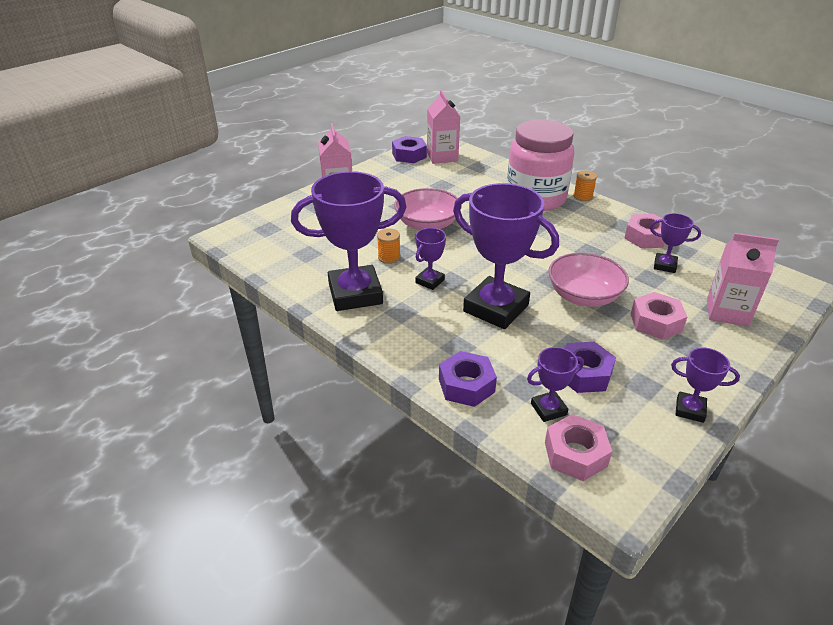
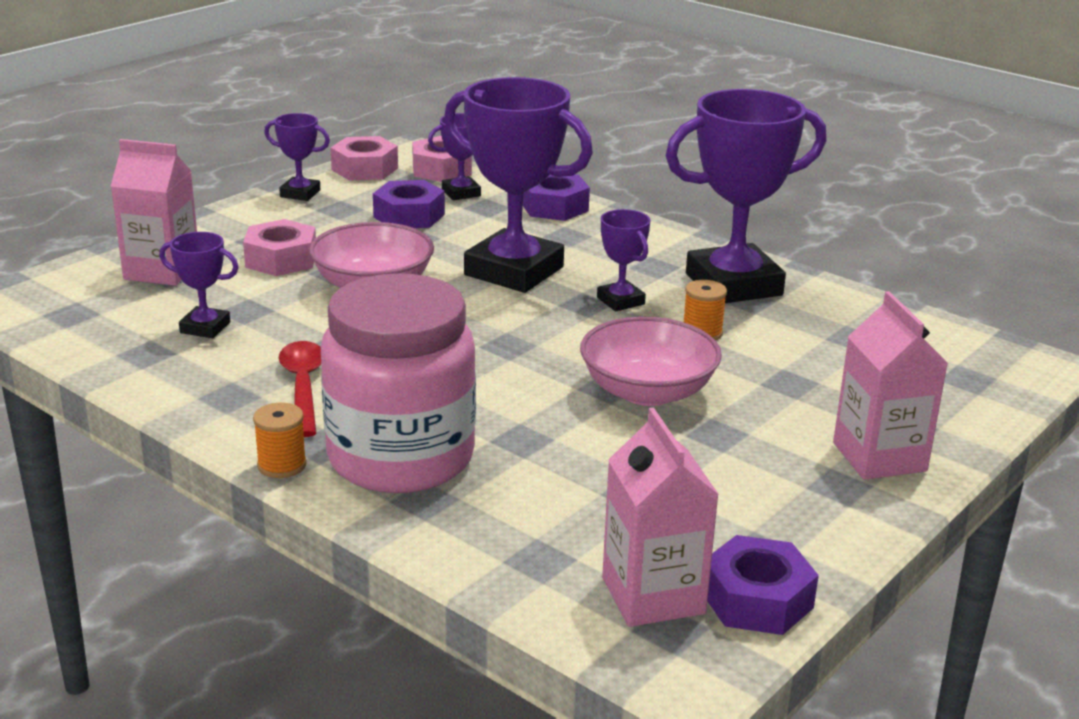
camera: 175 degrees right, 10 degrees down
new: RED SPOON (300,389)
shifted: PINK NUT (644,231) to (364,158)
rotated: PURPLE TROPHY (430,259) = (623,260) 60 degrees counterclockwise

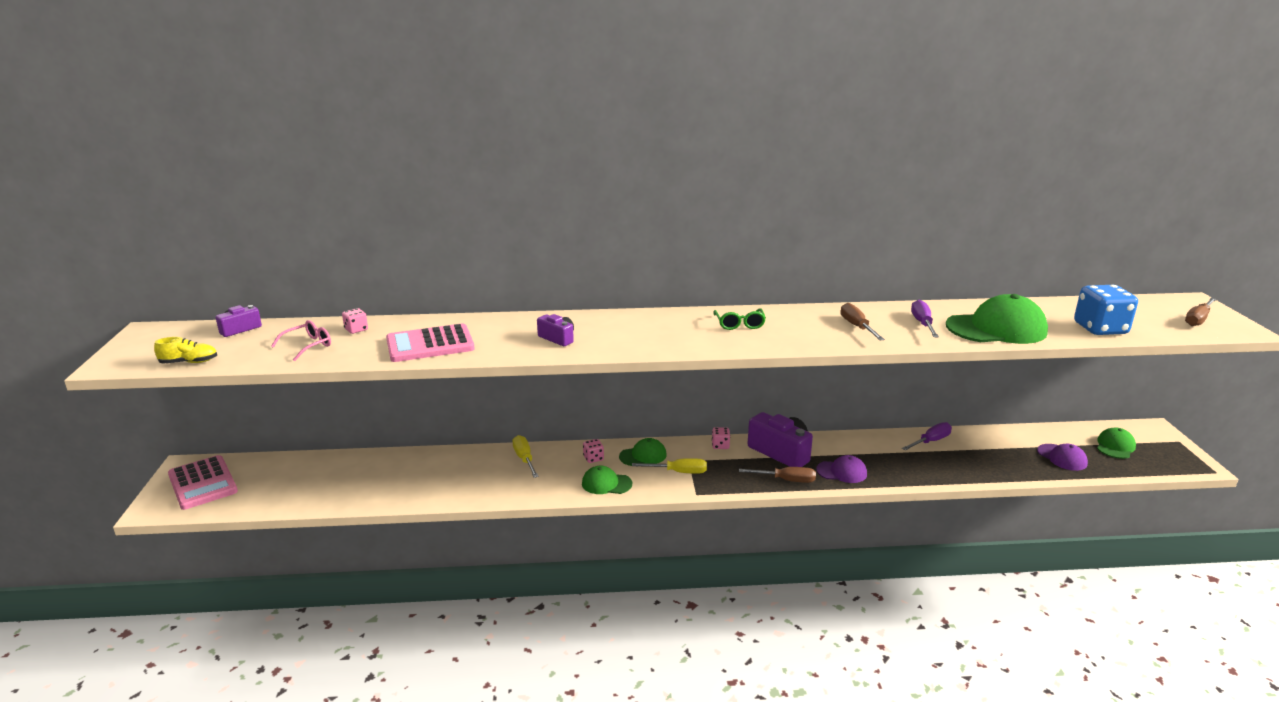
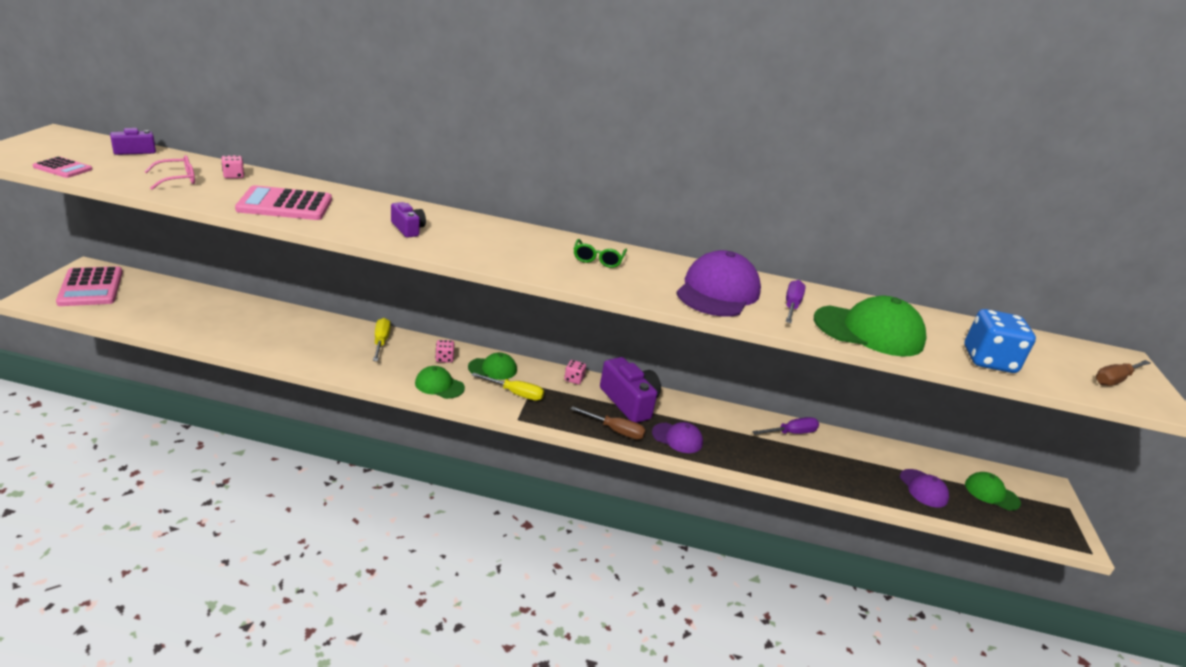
camera: 10 degrees right, 5 degrees up
swapped: YELLOW SHOE (185,350) to PINK CALCULATOR (63,167); BROWN SCREWDRIVER (863,321) to PURPLE CAP (718,283)
rotated: GREEN CAP (1116,443) = (993,491) 105 degrees counterclockwise

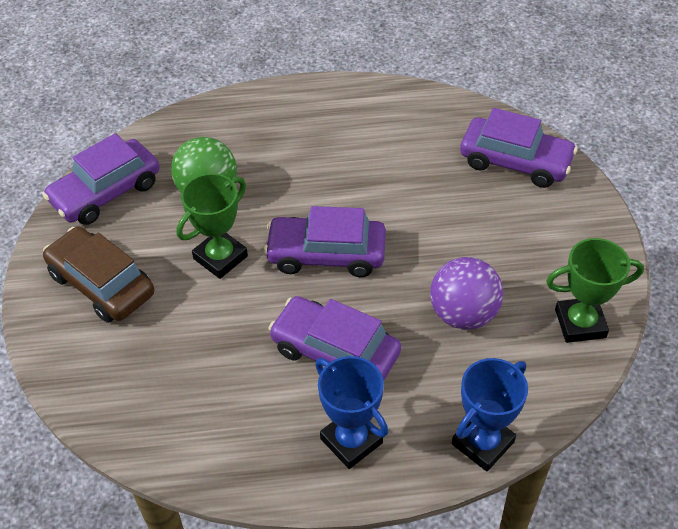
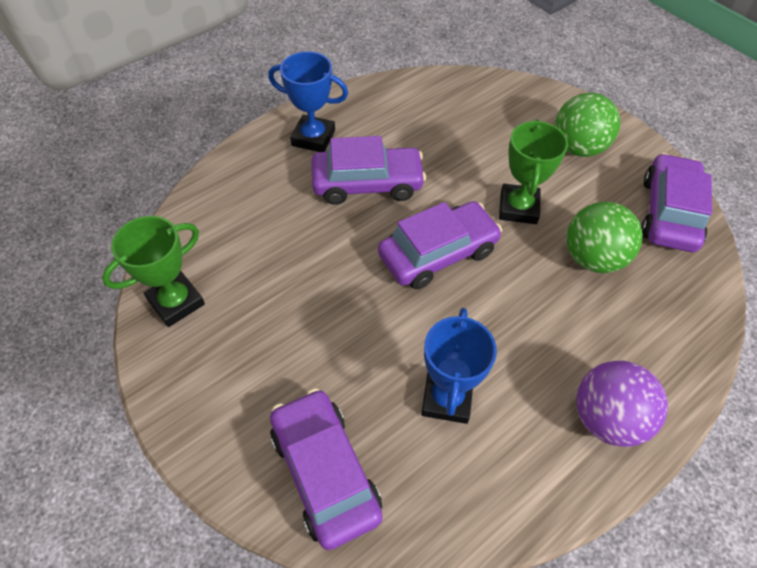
camera: 145 degrees right, 5 degrees up
shifted: PURPLE BALL (467,293) to (622,404); BLUE TROPHY (490,414) to (459,366)
swapped: BROWN CAR (98,274) to GREEN BALL (587,125)
rotated: PURPLE CAR (518,148) = (326,469) 75 degrees clockwise

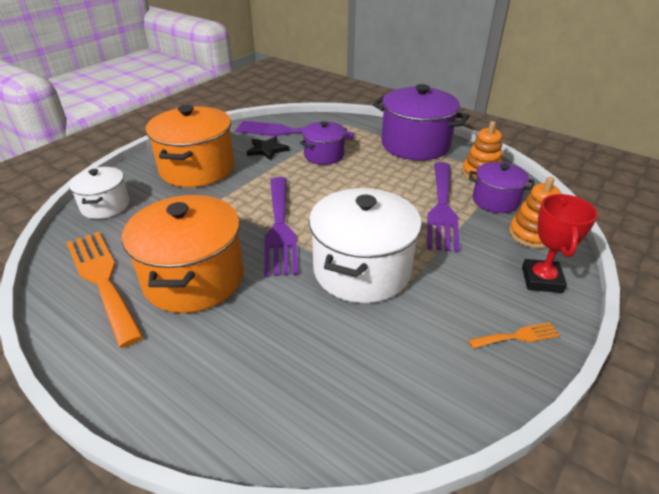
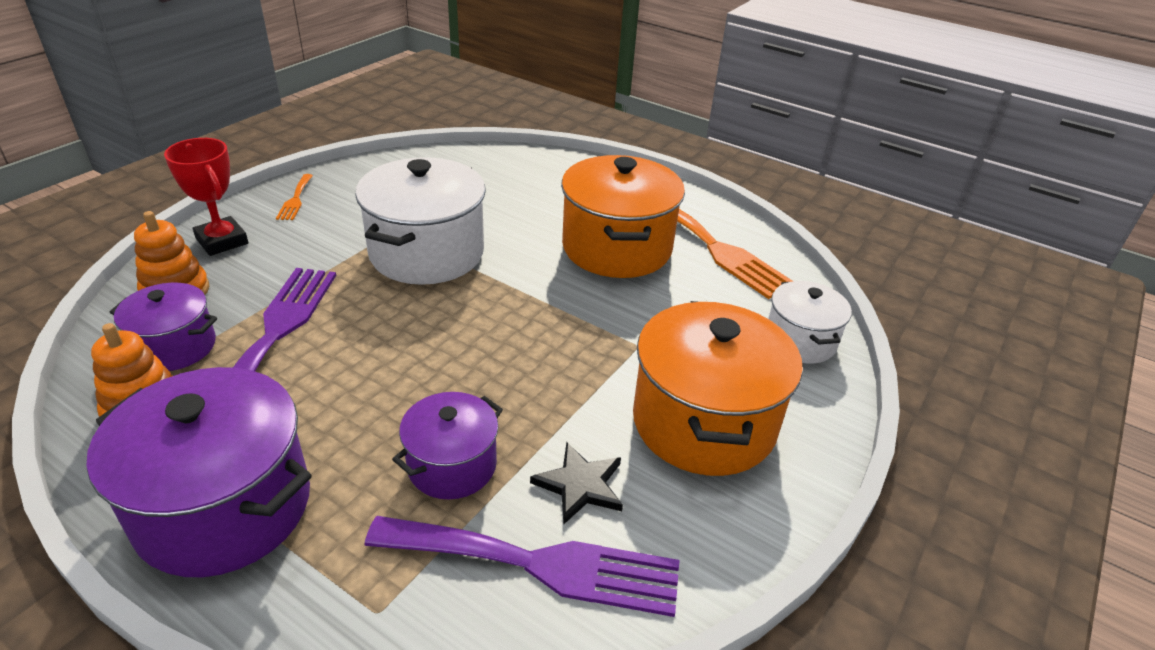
camera: 175 degrees right, 0 degrees up
gone: PURPLE FORK (281,227)
rotated: ORANGE FORK (514,335) = (294,197) 75 degrees counterclockwise; RED TROPHY (560,243) = (206,197) 45 degrees counterclockwise

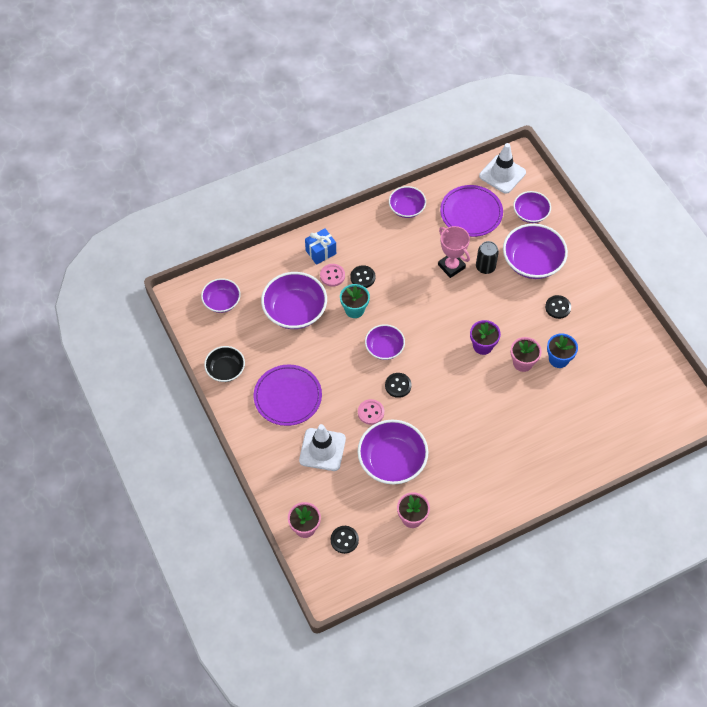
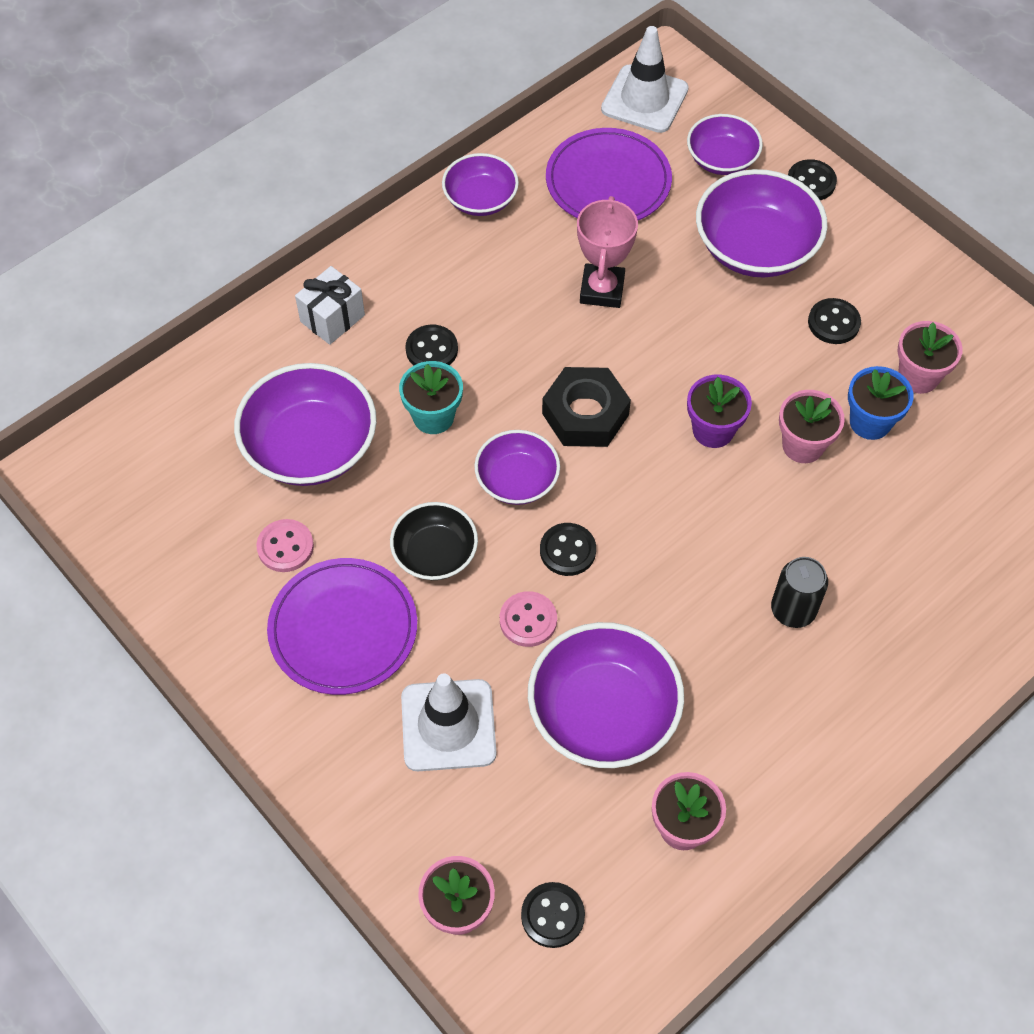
camera: 15 degrees left, 0 degrees up
gone: PURPLE BOWL (221,295)
new: BLACK NUT (586,407); BLACK BUTTON (812,179); PINK FLOWER POT (930,357)
shifted: BLACK BOWL (224,364) to (434,541); PINK BUTTON (332,275) to (285,545); BLACK CAN (487,257) to (799,592)
repainted: BLUE GIFT (320,246) to WHITE GIFT (330,305)
rotated: PINK TROPHY (454,252) = (607,252) 60 degrees clockwise

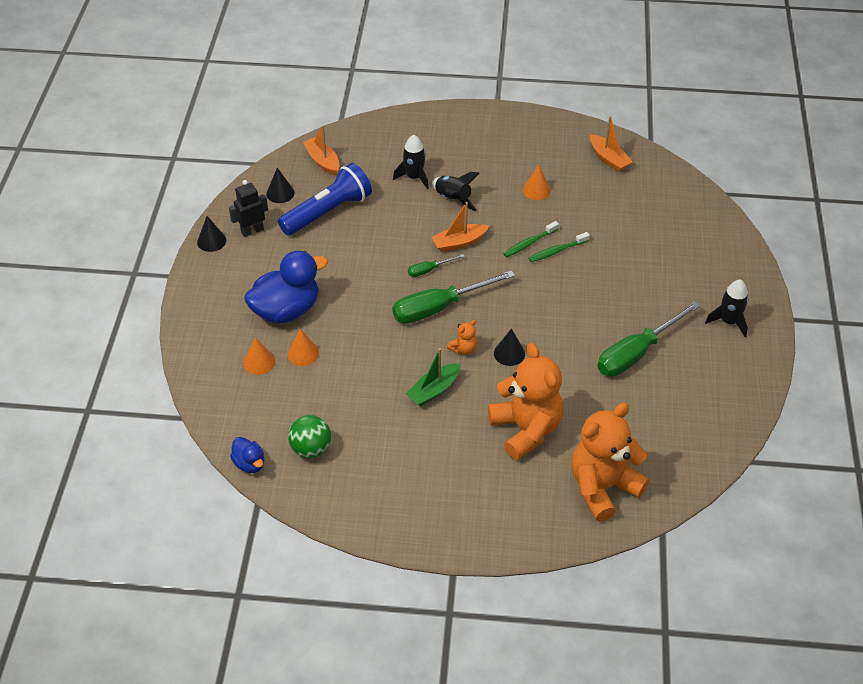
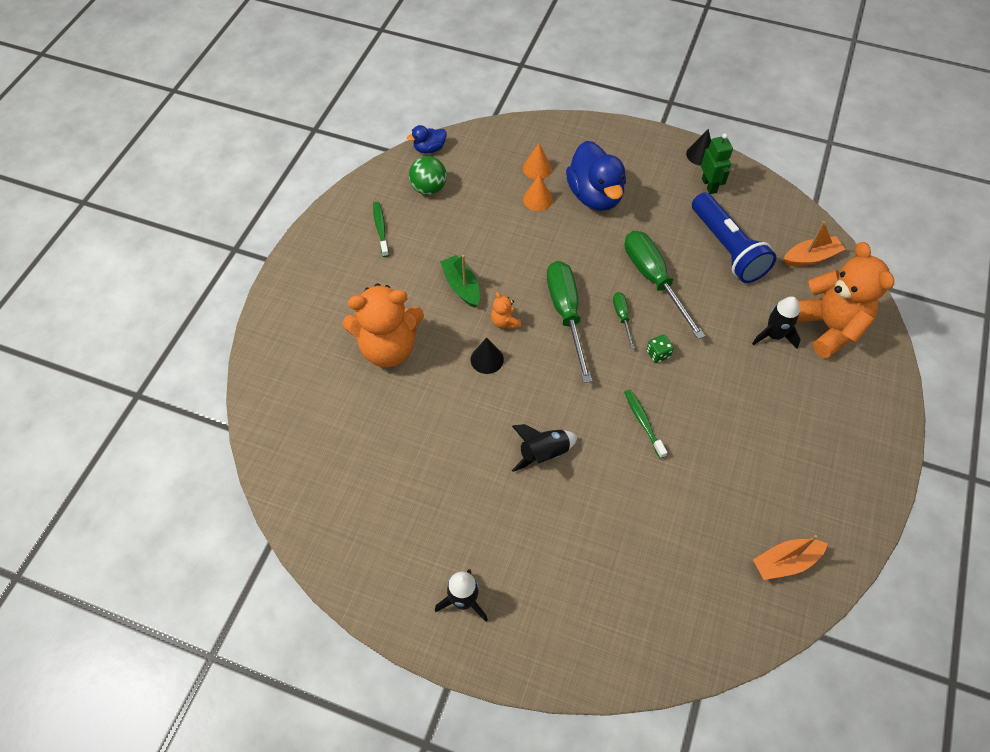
camera: 105 degrees right, 10 degrees up
gone: BLACK CONE (280,185); ORANGE CONE (537,182)
shifted: BLACK ROCKET (455,192) to (545,448); GREEN TOOTHBRUSH (559,247) to (381,229); ORANGE TEDDY BEAR (610,462) to (845,300); GREEN SCREWDRIVER (648,339) to (665,285)
swapped: ORANGE BOAT (460,227) to GREEN DICE (660,348)
repainted: BLACK ROBOT (248,208) to GREEN ROBOT (717,163)

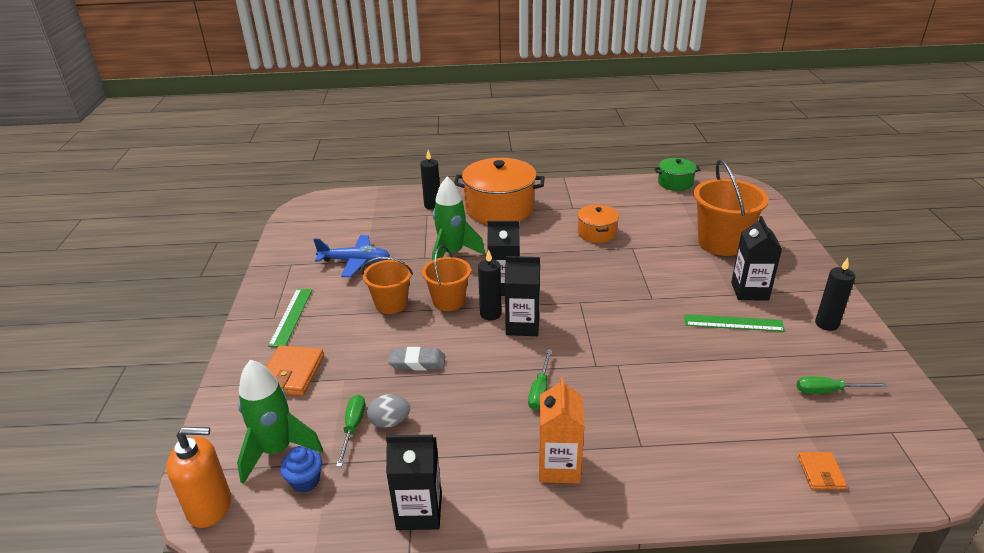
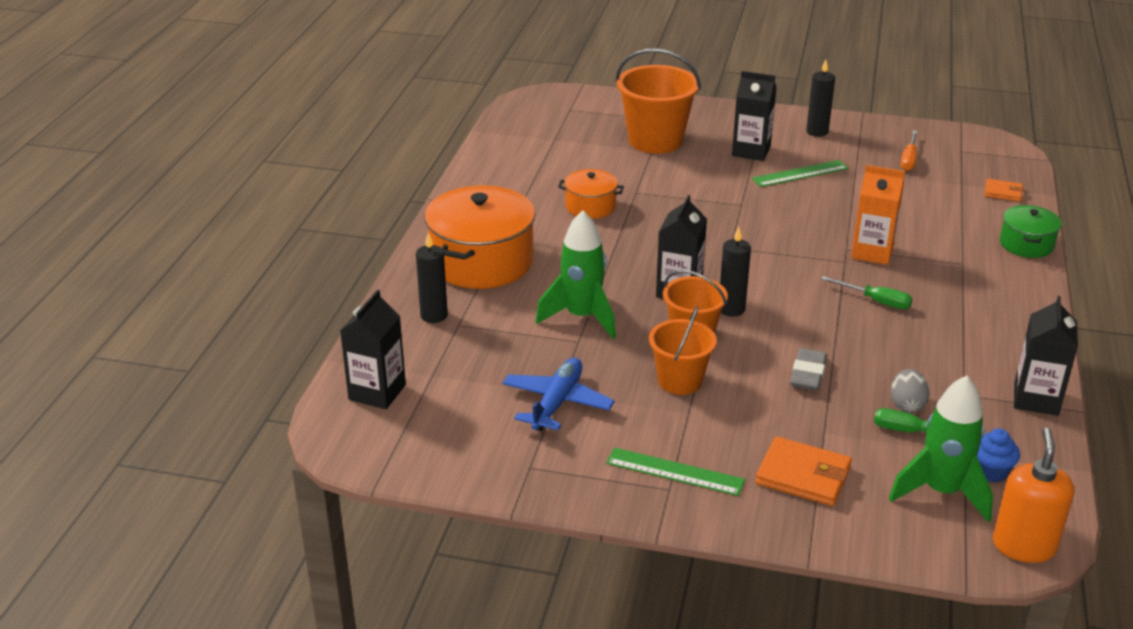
camera: 75 degrees left, 0 degrees up
shifted: BLACK CARTON (522,296) to (373,349); ORANGE CARTON (562,430) to (878,215); GREEN POT (677,174) to (1031,231)
repainted: GREEN SCREWDRIVER (842,385) to ORANGE SCREWDRIVER (909,151)
rotated: GREEN RULER (734,323) = (800,173) 45 degrees clockwise

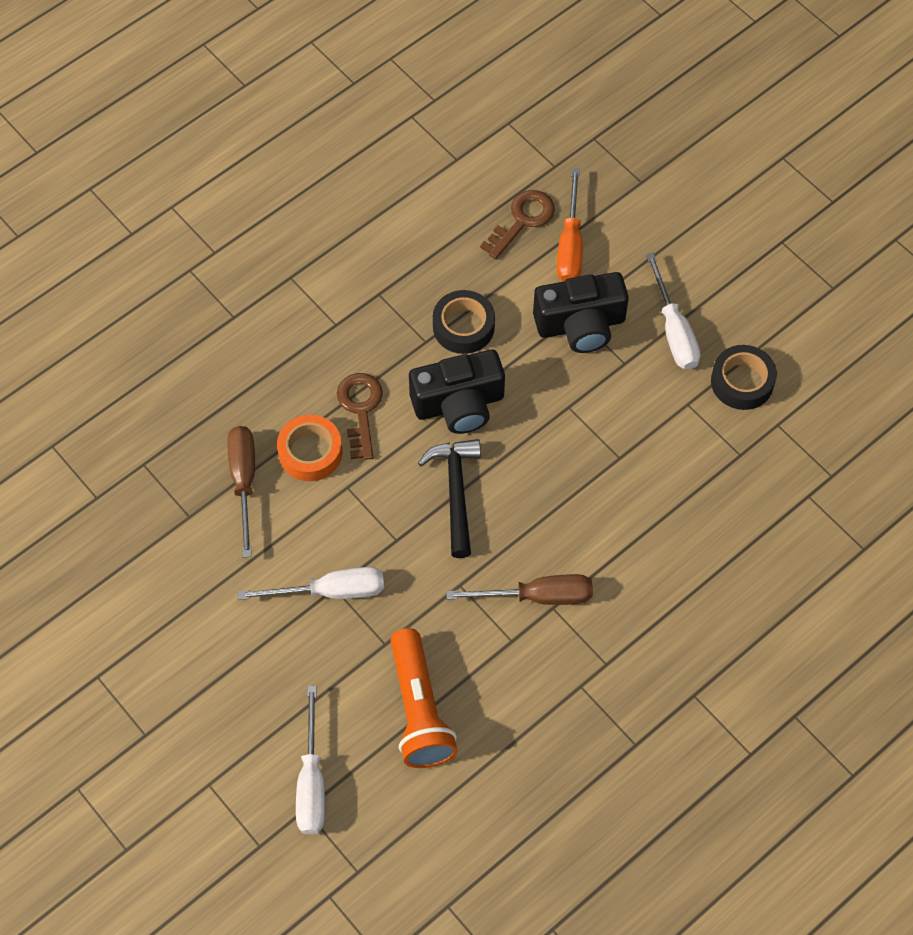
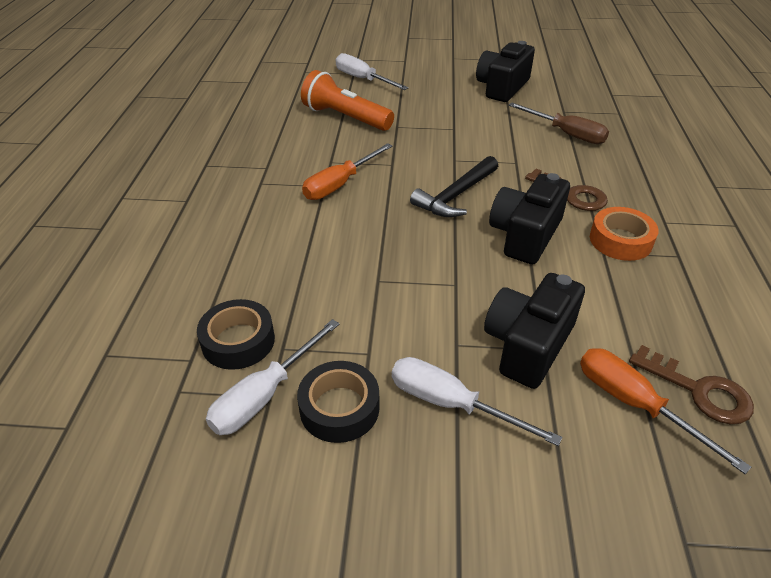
camera: 135 degrees right, 20 degrees down
new: BLACK CAMERA (505,71)
shifted: WHITE SCREWDRIVER (311,583) to (272,377); ORANGE TAPE (310,448) to (624,234); BLACK TAPE (464,322) to (236,334)
repainted: BROWN SCREWDRIVER (519,589) to ORANGE SCREWDRIVER (347,171)
rotated: BLACK HAMMER (449,498) = (454,186) 90 degrees clockwise; BROWN KEY (517,224) = (691,384) 45 degrees counterclockwise

